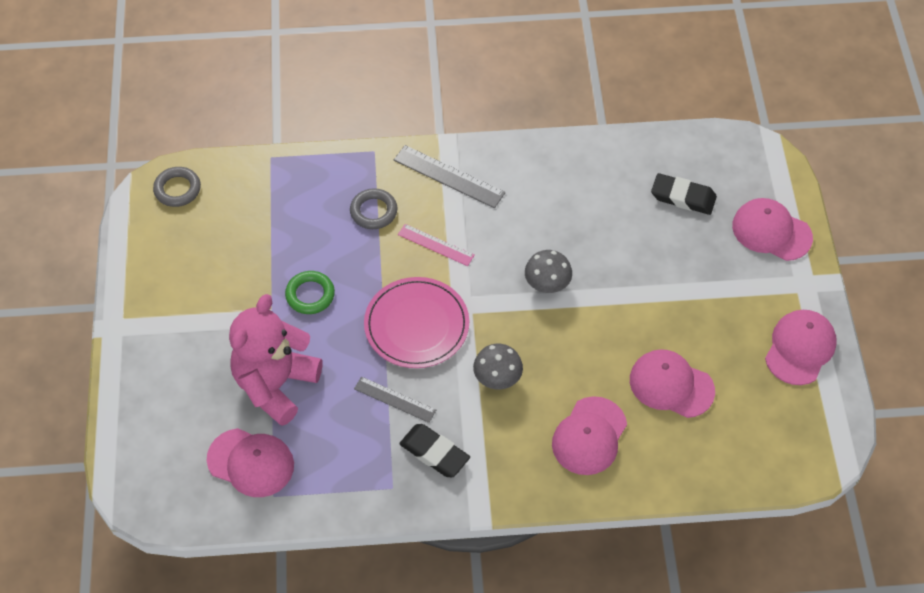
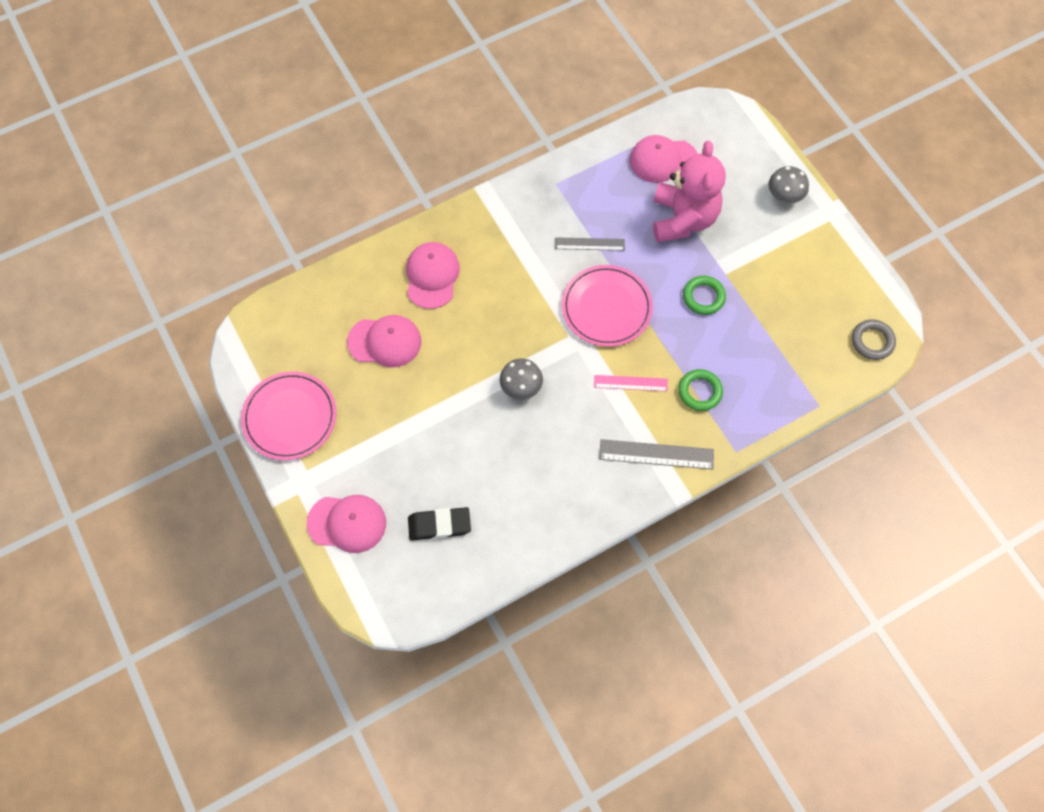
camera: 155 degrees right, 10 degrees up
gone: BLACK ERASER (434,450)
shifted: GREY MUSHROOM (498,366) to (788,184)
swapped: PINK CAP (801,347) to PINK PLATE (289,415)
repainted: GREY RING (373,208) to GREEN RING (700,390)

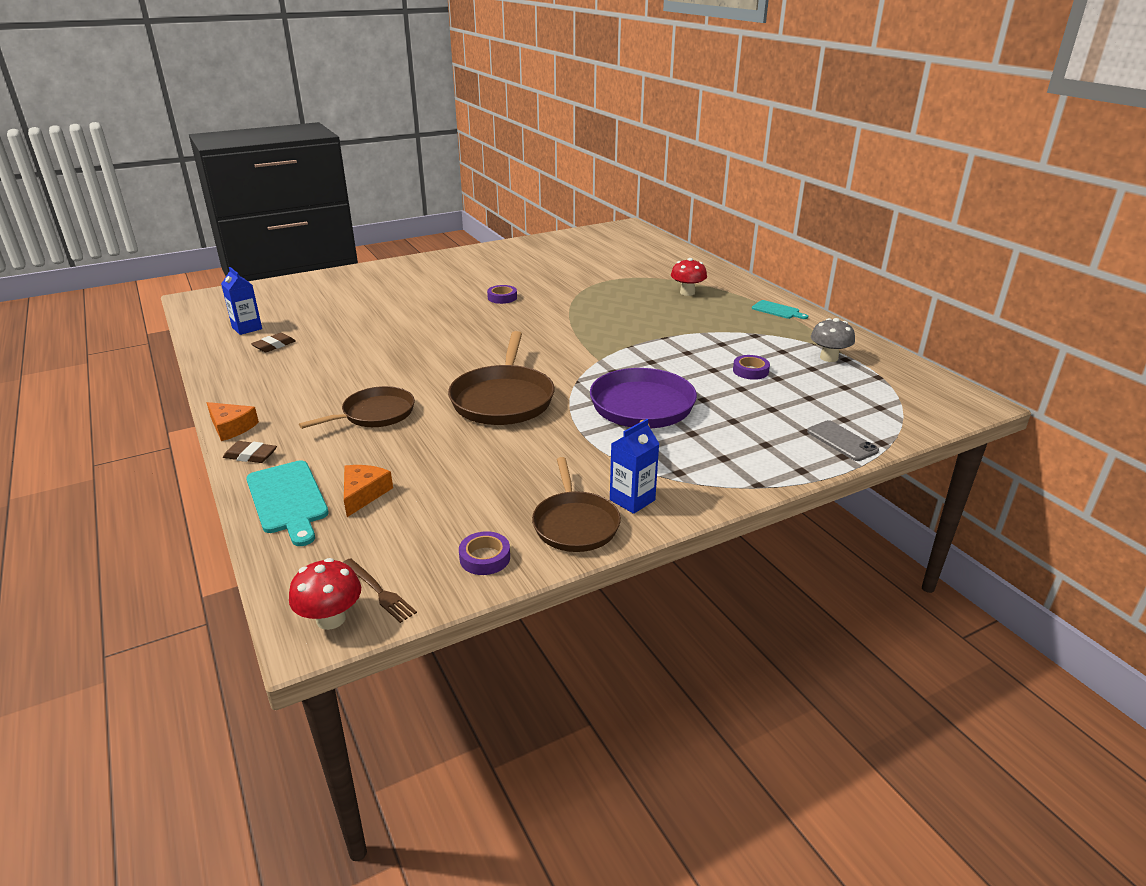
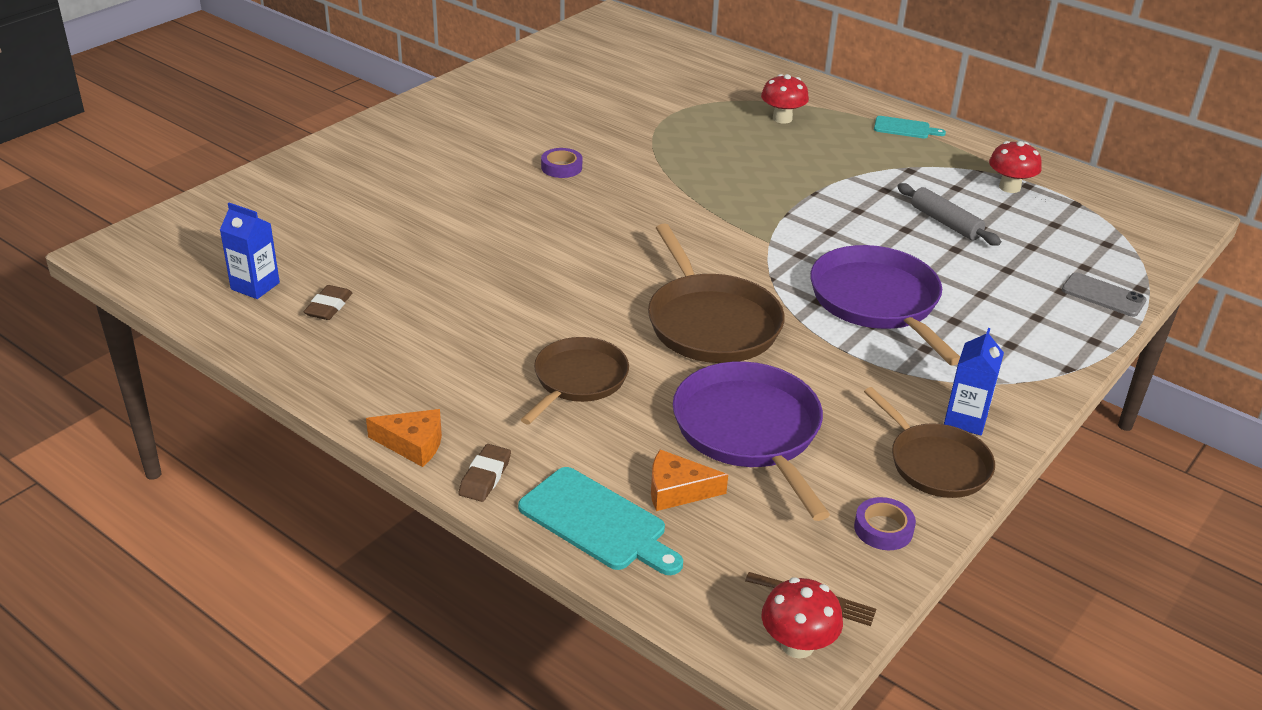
camera: 25 degrees left, 5 degrees up
new: PURPLE PAN (751,441)
swapped: PURPLE TAPE (751,367) to GREY ROLLING PIN (949,214)
repainted: GREY MUSHROOM (833,340) to RED MUSHROOM (1015,167)
rotated: BROWN ERASER (250,452) = (484,473) 60 degrees counterclockwise; ORANGE CHEESE (368,491) = (689,480) 75 degrees counterclockwise

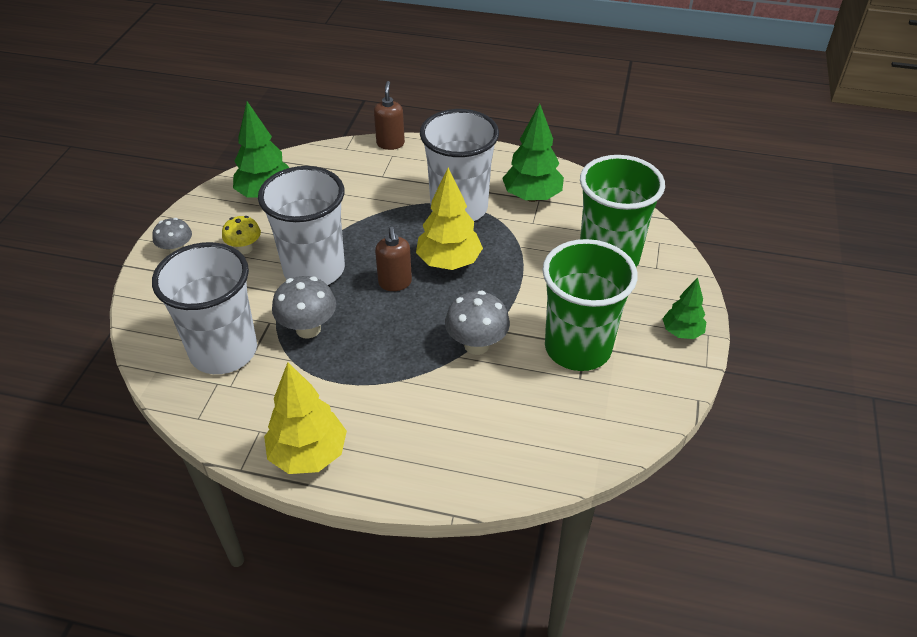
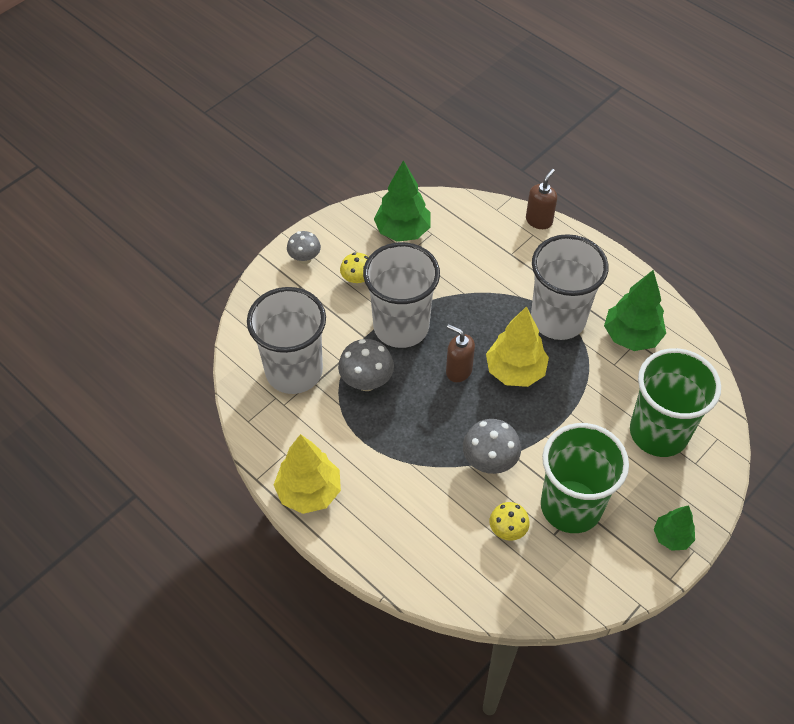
camera: 30 degrees right, 10 degrees up
new: YELLOW MUSHROOM (509,521)
rotated: BROWN SOAP DISPENSER (393,259) = (460,353) 105 degrees clockwise

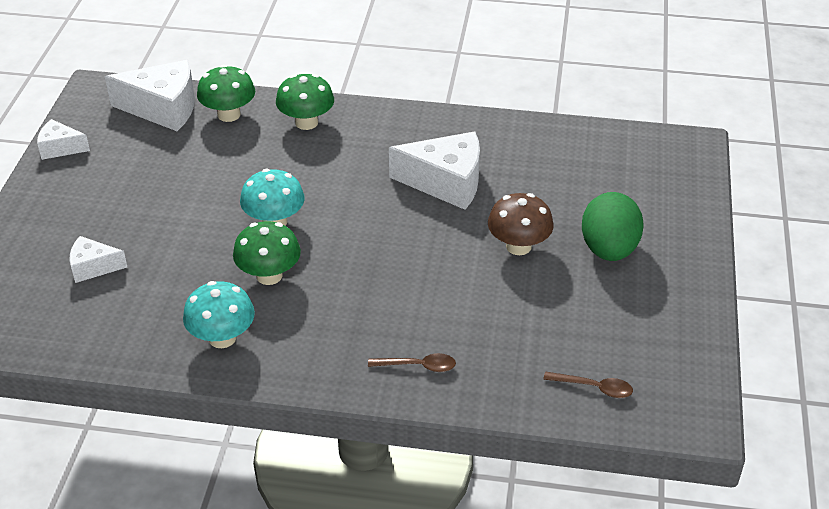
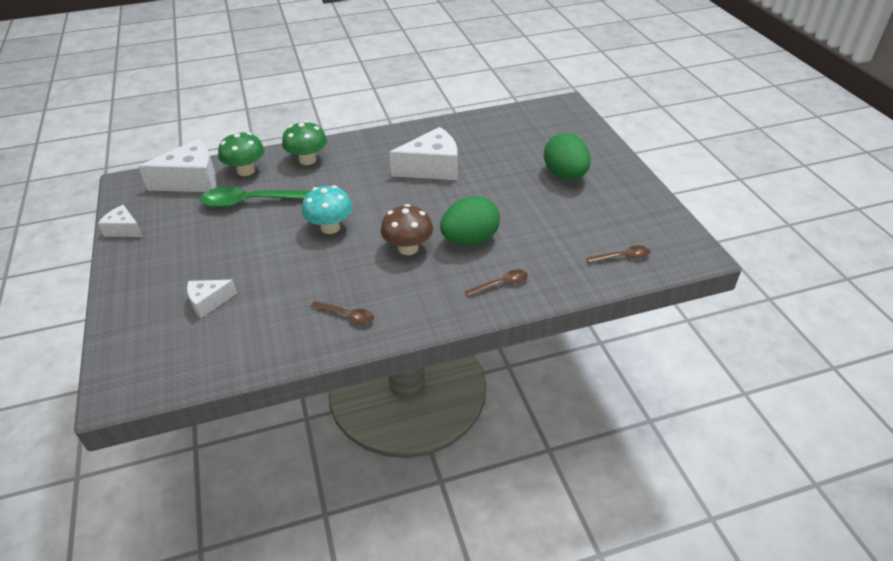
camera: 25 degrees left, 0 degrees up
gone: GREEN MUSHROOM (267,253)
new: GREEN SPOON (255,197); GREEN EGG (470,220)
shifted: BROWN MUSHROOM (521,224) to (407,229)
swapped: TURQUOISE MUSHROOM (219,314) to BROWN SPOON (342,312)
rotated: WHITE CHEESE (63,139) = (120,221) 45 degrees clockwise

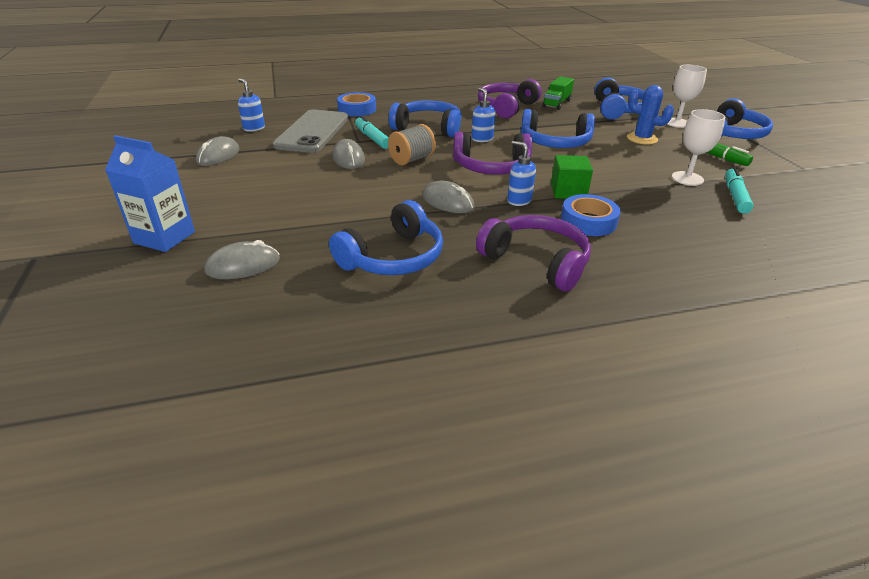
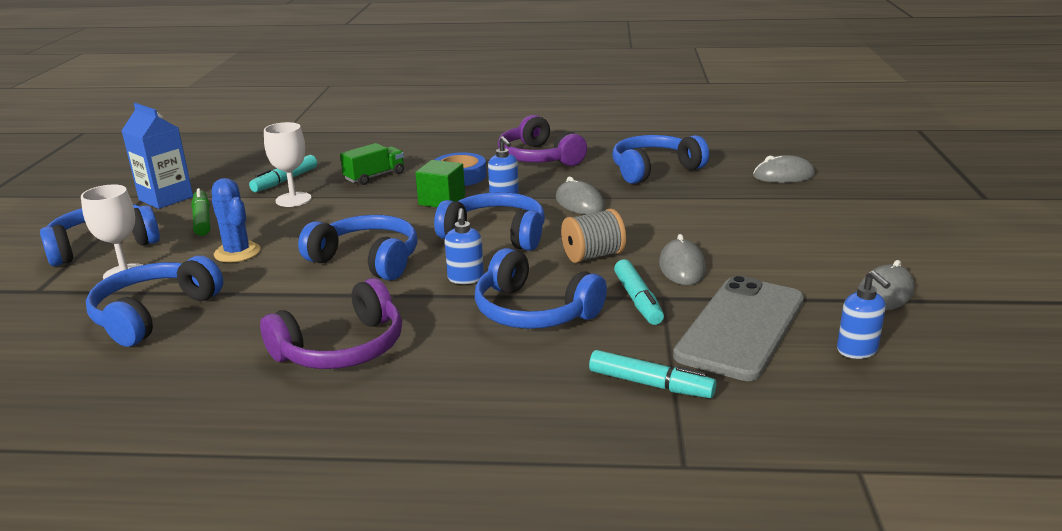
camera: 160 degrees left, 10 degrees down
shifted: BLUE CARTON (150,193) to (157,156); GREEN TRUCK (558,93) to (372,164)
swapped: BLUE TAPE (356,104) to TURQUOISE MARKER (652,374)
repainted: PURPLE HEADPHONES (492,153) to BLUE HEADPHONES (489,221)

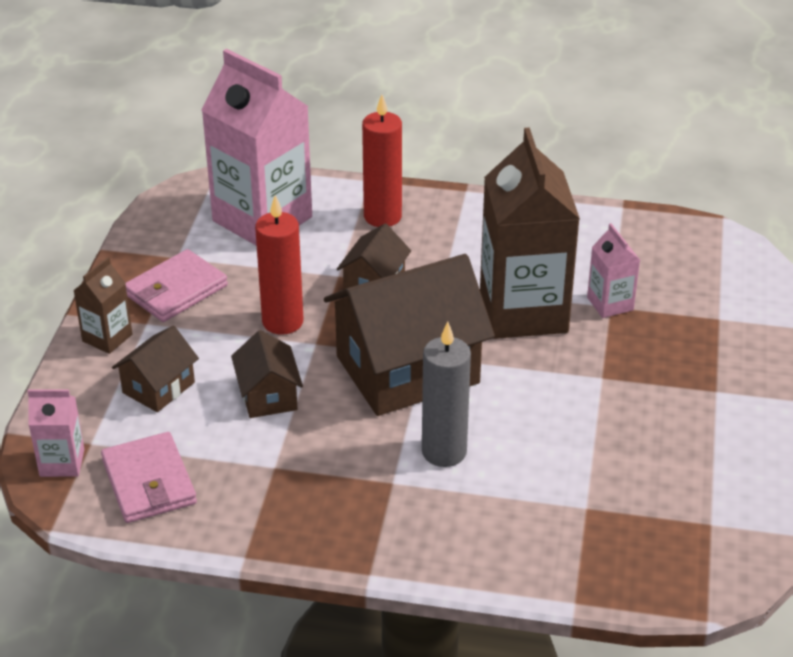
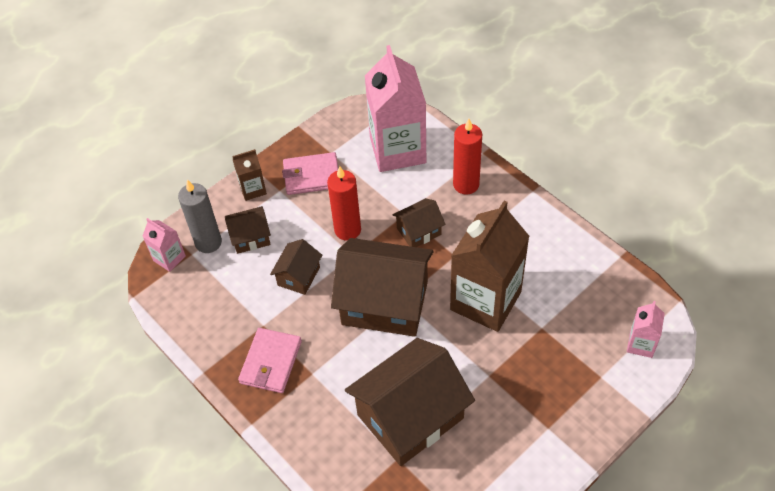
camera: 40 degrees right, 15 degrees up
new: BROWN HOUSE (410,402)
shifted: PINK WALLET (149,477) to (270,360); GREY CANDLE (446,394) to (200,216); PINK CARTON (613,270) to (646,329)

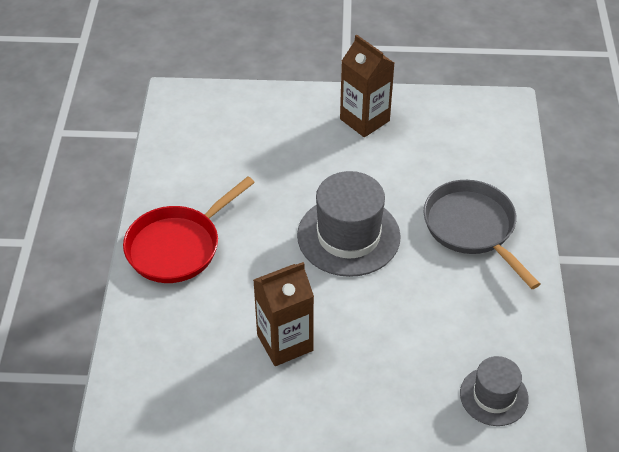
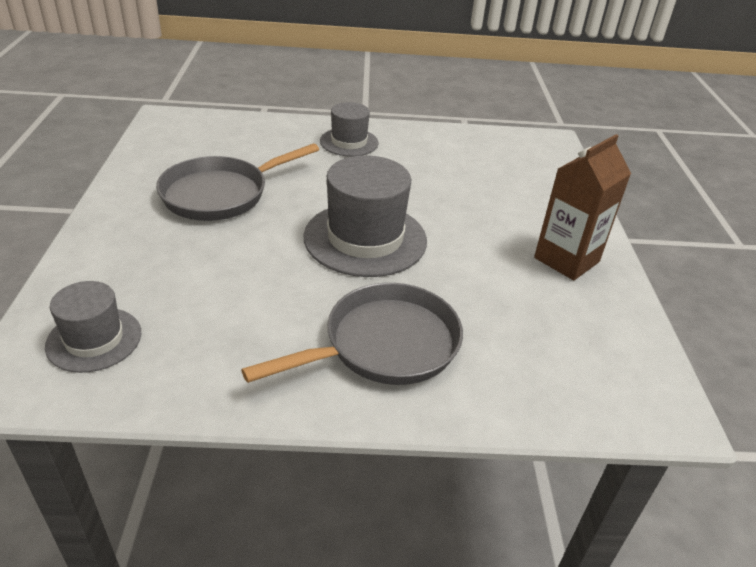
camera: 85 degrees right, 10 degrees down
swapped: RED PAN (189,229) to GREY HAT (349,129); BROWN CARTON (284,314) to GREY PAN (237,182)

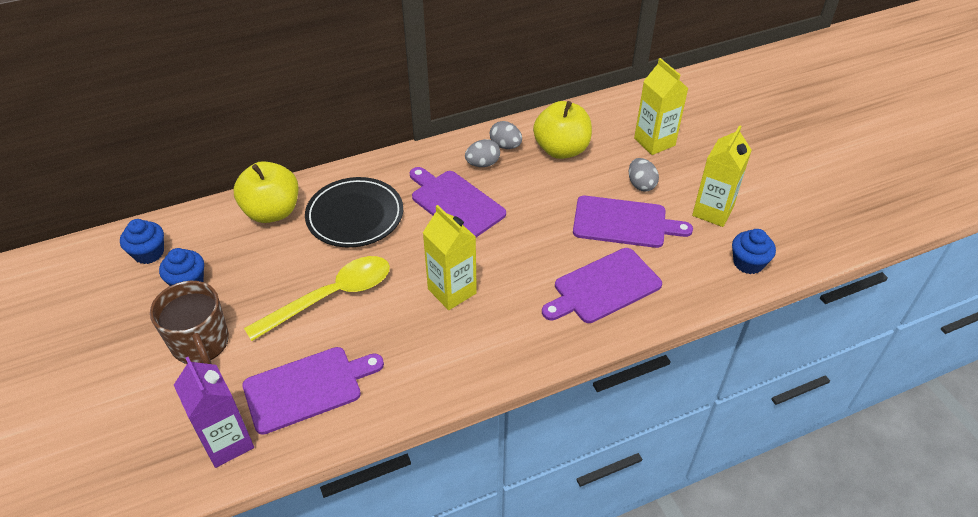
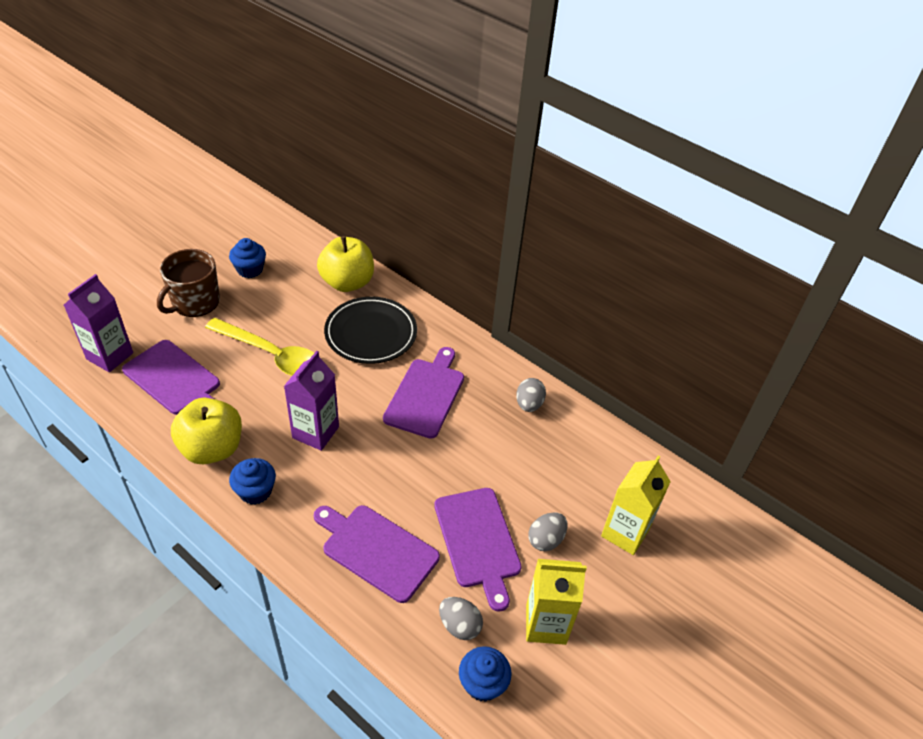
camera: 60 degrees right, 0 degrees up
shifted: BLUE CUPCAKE (142,241) to (252,481); GREY EGG (482,153) to (461,618); YELLOW APPLE (562,130) to (206,431)
repainted: YELLOW CARTON (450,257) to PURPLE CARTON (311,401)

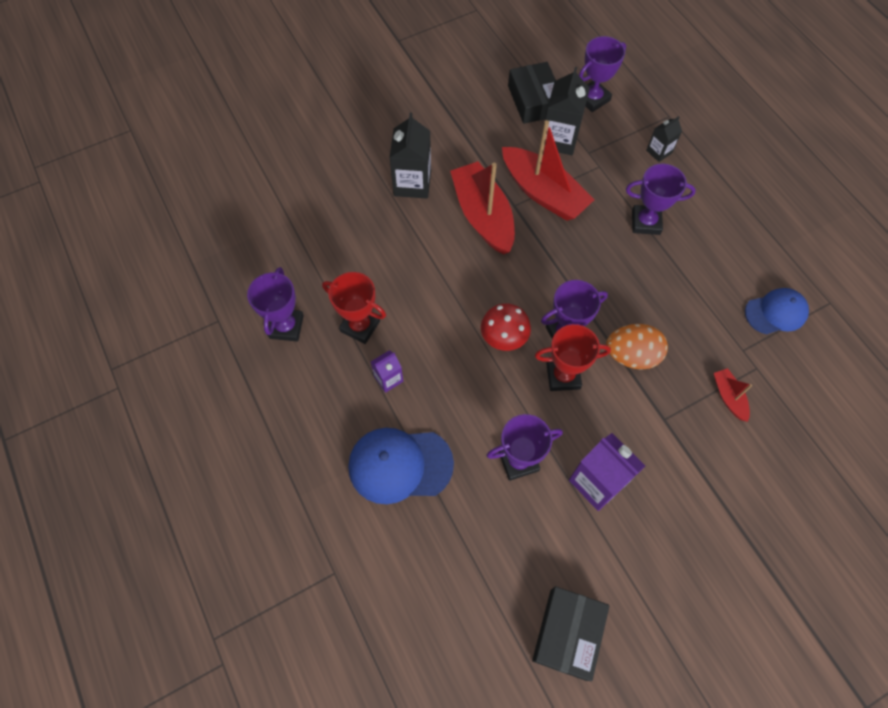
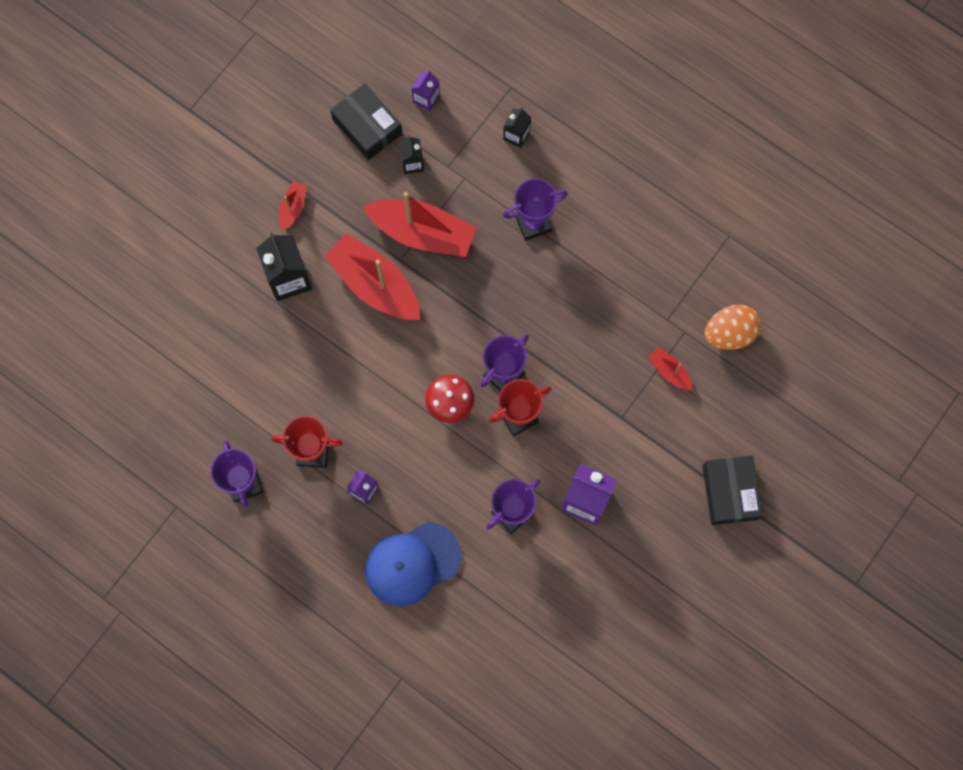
camera: 25 degrees left, 10 degrees up
gone: BLUE CAP (777,311)
new: RED BOAT (293,206)
shifted: BLACK BOX (570,633) to (732,490); ORANGE EGG (637,347) to (733,327)
swapped: PURPLE TROPHY (602,74) to PURPLE CARTON (425,90)
scaled: BLACK CARTON (567,111) = (411,154) x0.56

